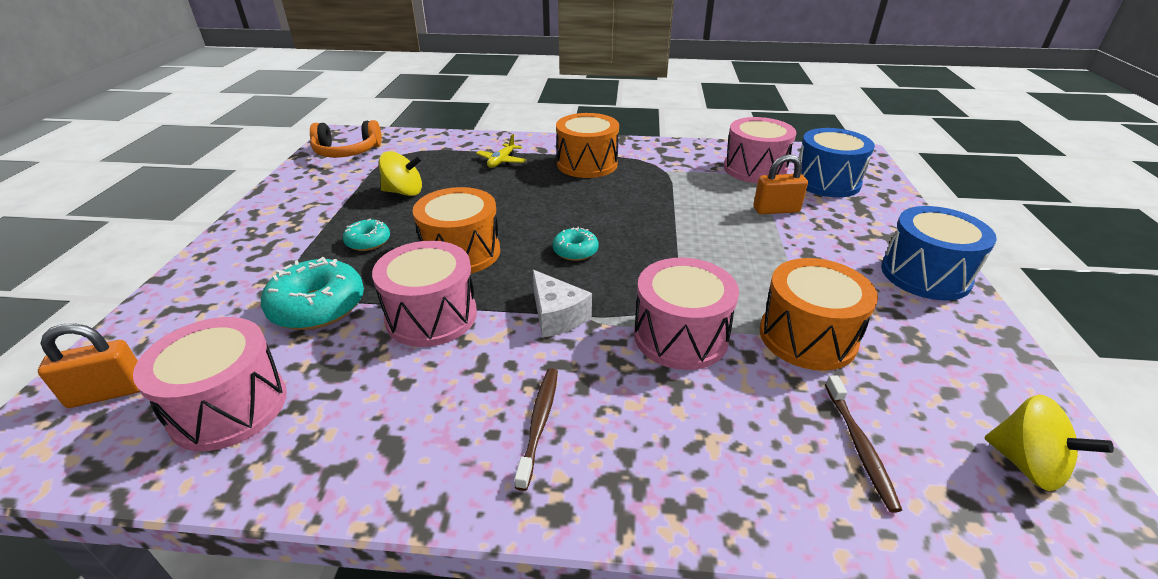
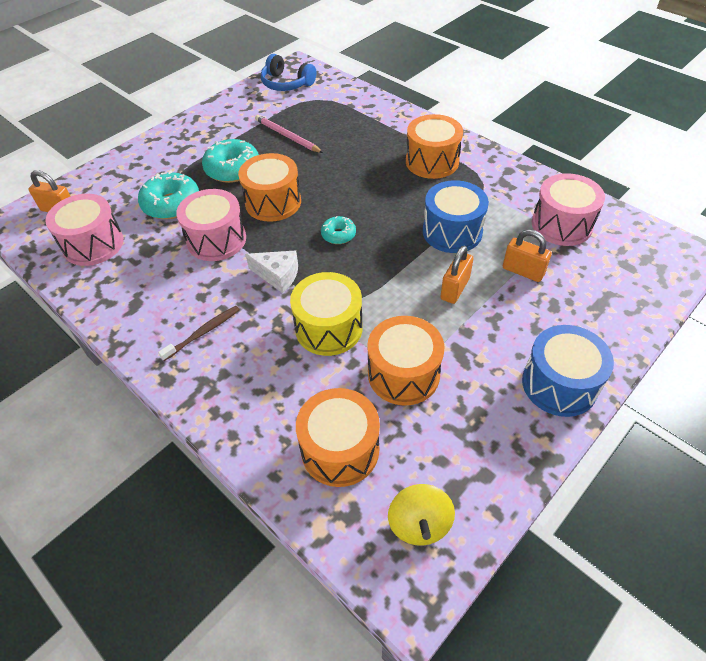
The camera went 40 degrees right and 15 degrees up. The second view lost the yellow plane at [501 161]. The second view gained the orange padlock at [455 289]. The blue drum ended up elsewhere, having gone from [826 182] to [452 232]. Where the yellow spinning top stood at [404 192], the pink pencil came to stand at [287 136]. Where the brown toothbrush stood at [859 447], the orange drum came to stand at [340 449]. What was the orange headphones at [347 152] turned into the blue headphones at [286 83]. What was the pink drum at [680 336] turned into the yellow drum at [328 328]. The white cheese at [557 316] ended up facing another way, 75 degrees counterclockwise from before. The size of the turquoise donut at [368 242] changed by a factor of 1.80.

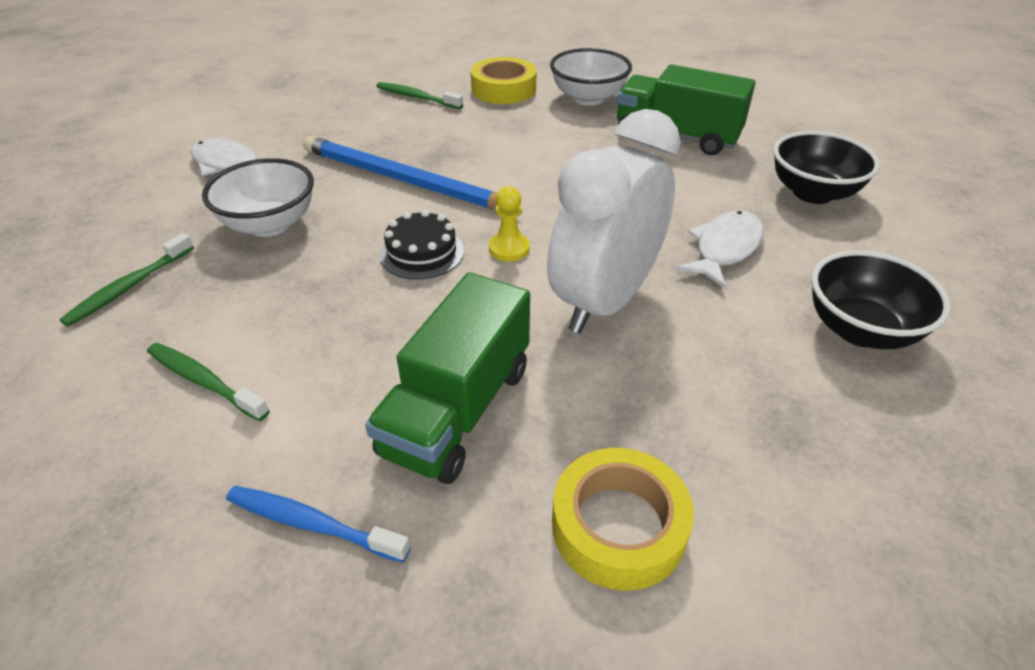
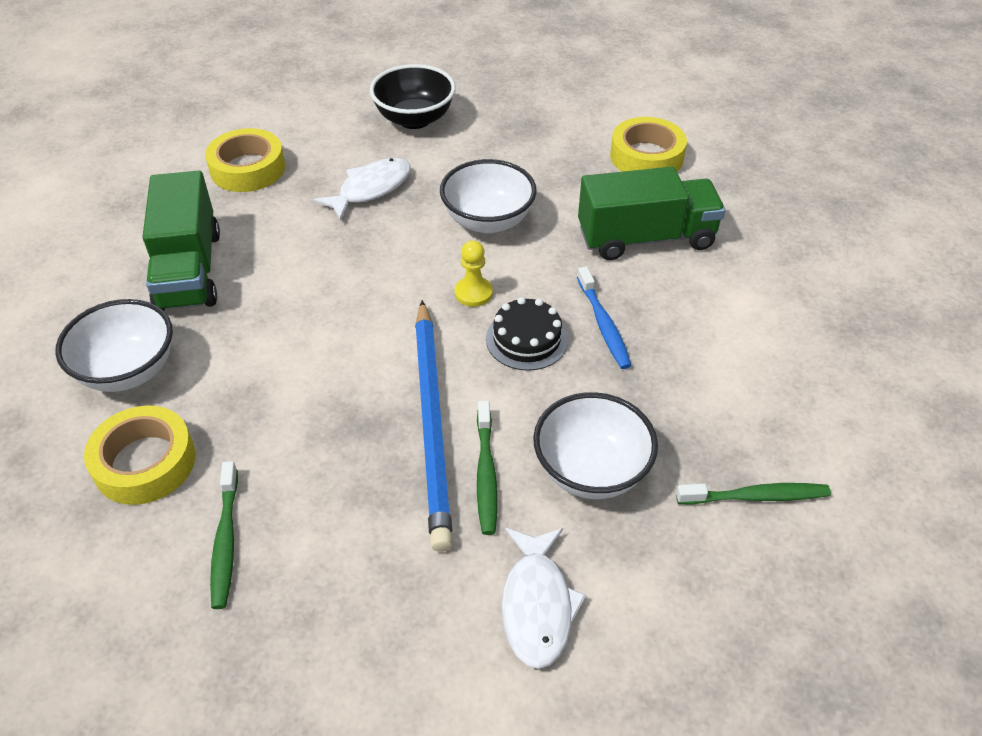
The camera went 125 degrees left and 5 degrees up. The green toothbrush ended up elsewhere, having gone from [204 381] to [486 474]. The blue toothbrush ended up elsewhere, having gone from [312 524] to [603 324]. Where the white clock stood at [604 301], the white bowl came to stand at [488 221]. Where the black bowl stood at [812 193], the yellow tape came to stand at [247 168]. The white fish at [724 248] ended up facing another way, 135 degrees clockwise from before.

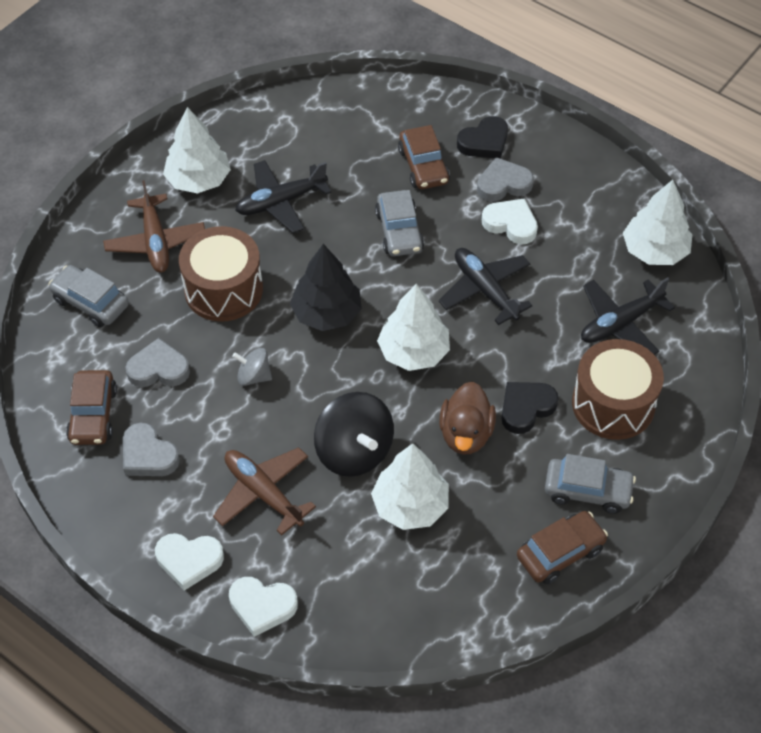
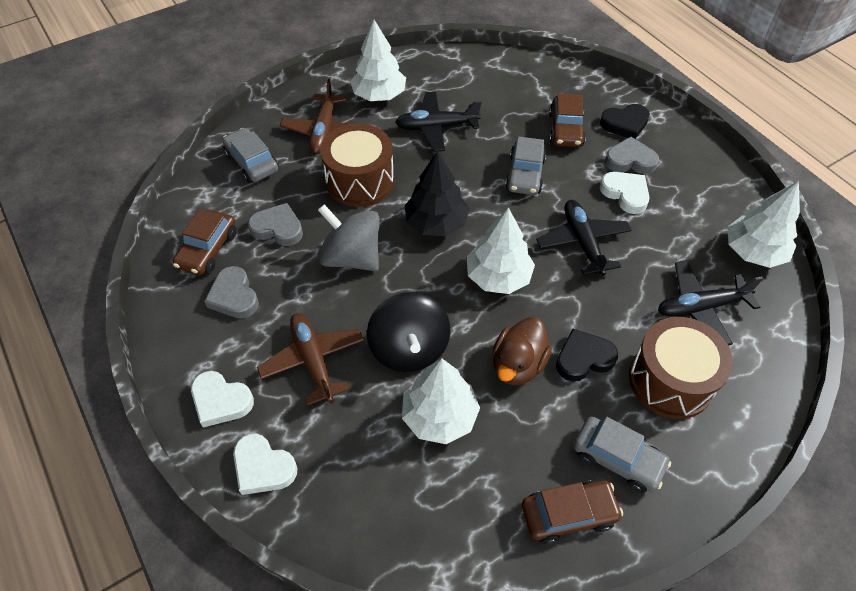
The camera went 20 degrees right and 0 degrees up. The size of the grey spinning top at [254 376] changed by a factor of 1.91.

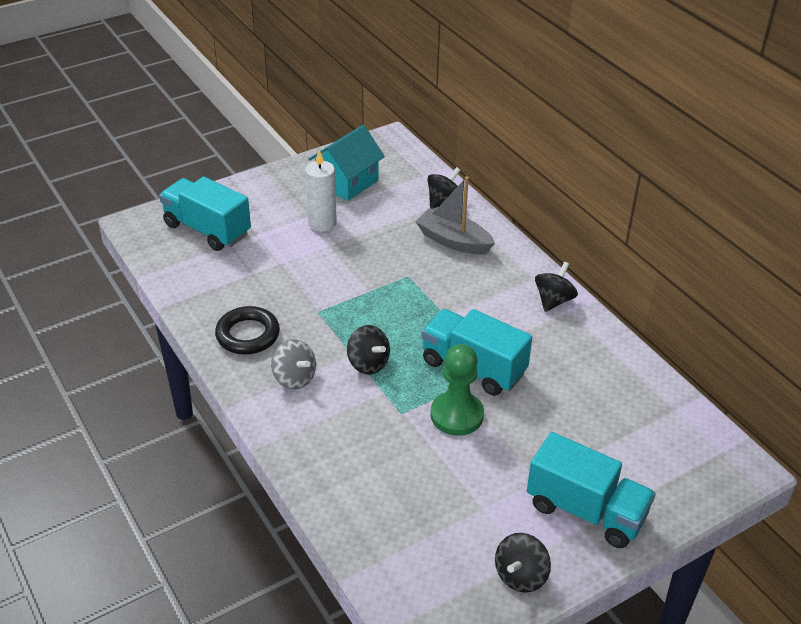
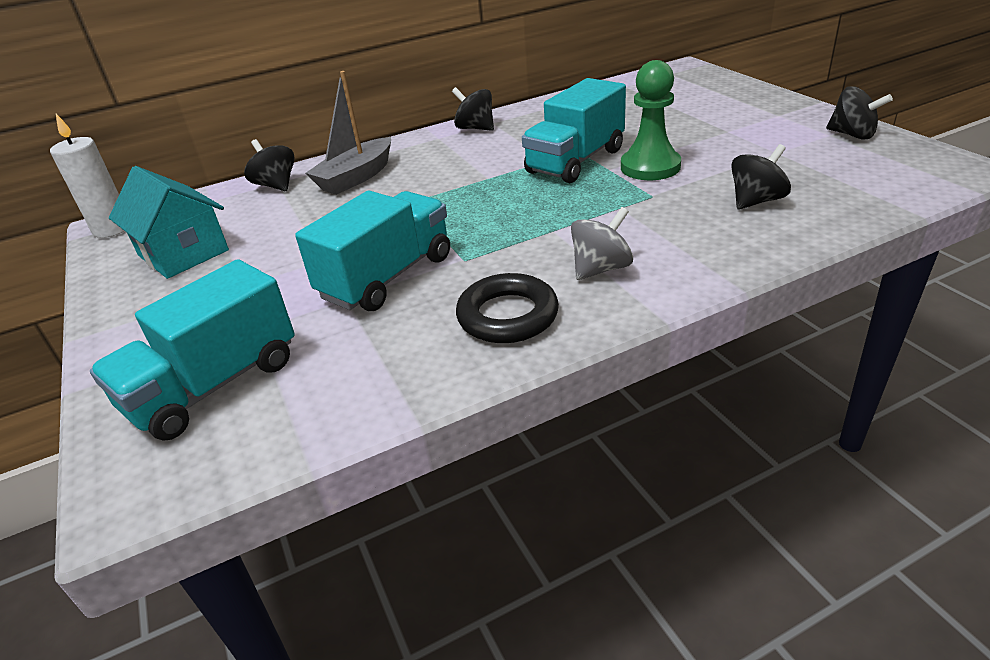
The camera went 80 degrees left and 5 degrees down. The white candle ended up elsewhere, having gone from [322 223] to [113 229]. The black spinning top ended up elsewhere, having gone from [368 363] to [756 201]. The turquoise truck ended up elsewhere, having gone from [585 511] to [387 277].

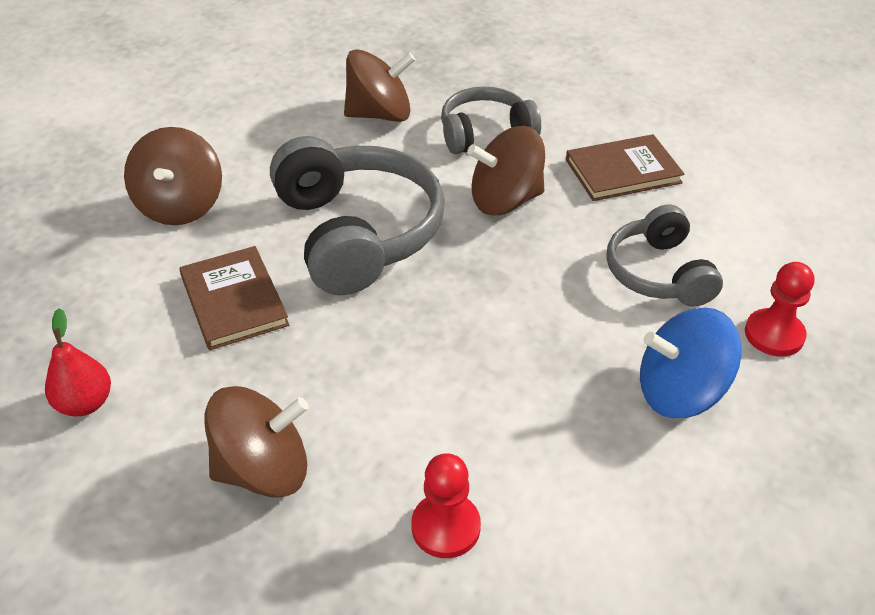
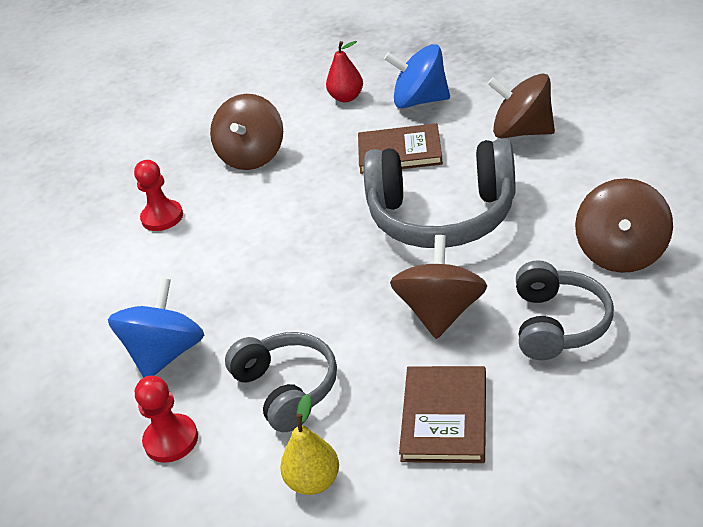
The camera went 120 degrees right and 5 degrees down. The second view gained the yellow pear at [313 481]. The second view gained the blue spinning top at [420 101]. The grey headphones at [658 273] ended up facing another way, 45 degrees clockwise from before.

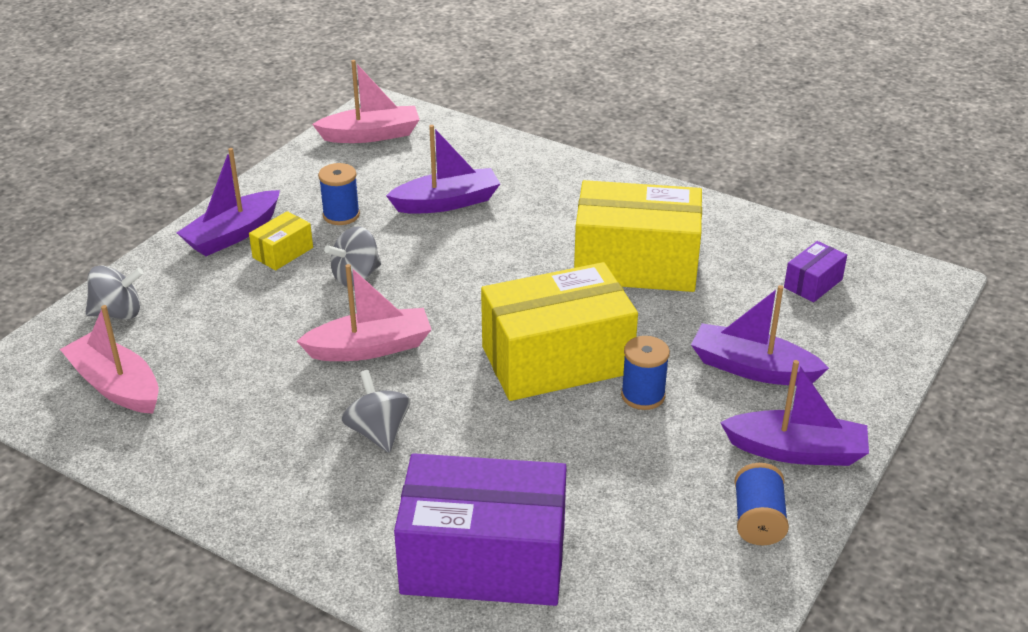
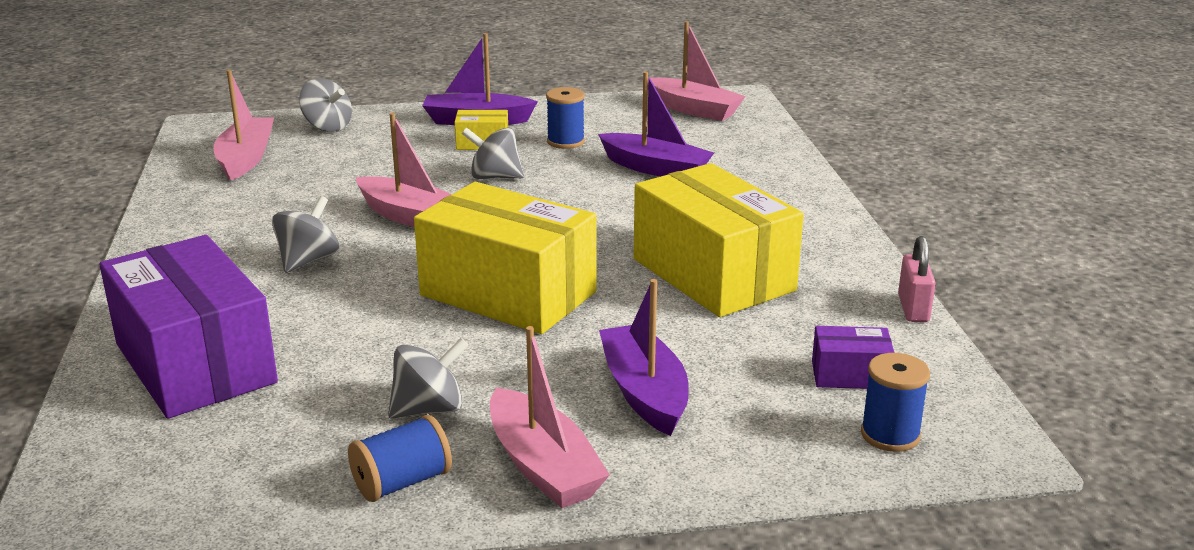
The camera went 50 degrees right and 10 degrees down. The second view gained the grey spinning top at [429 409]. The second view gained the pink padlock at [913 309]. The blue spool ended up elsewhere, having gone from [643 395] to [890 435]. What was the purple boat at [796 451] turned into the pink boat at [543 466].

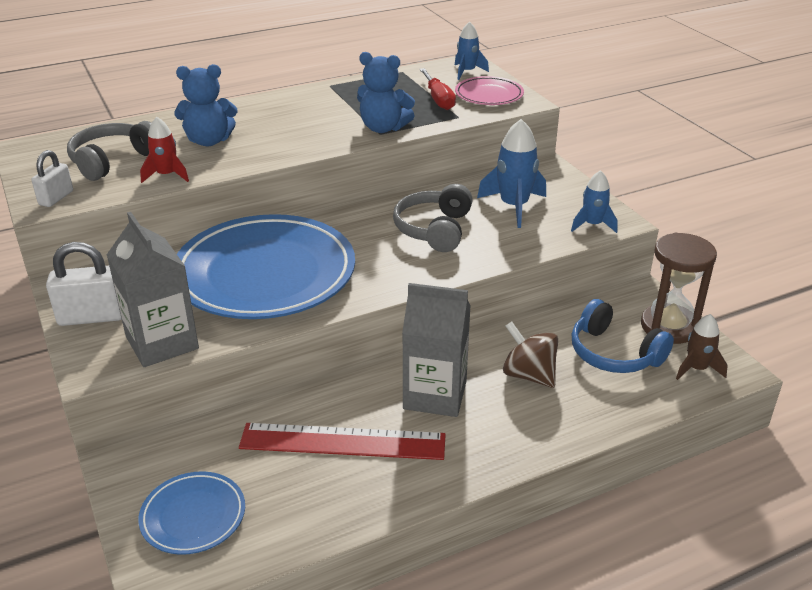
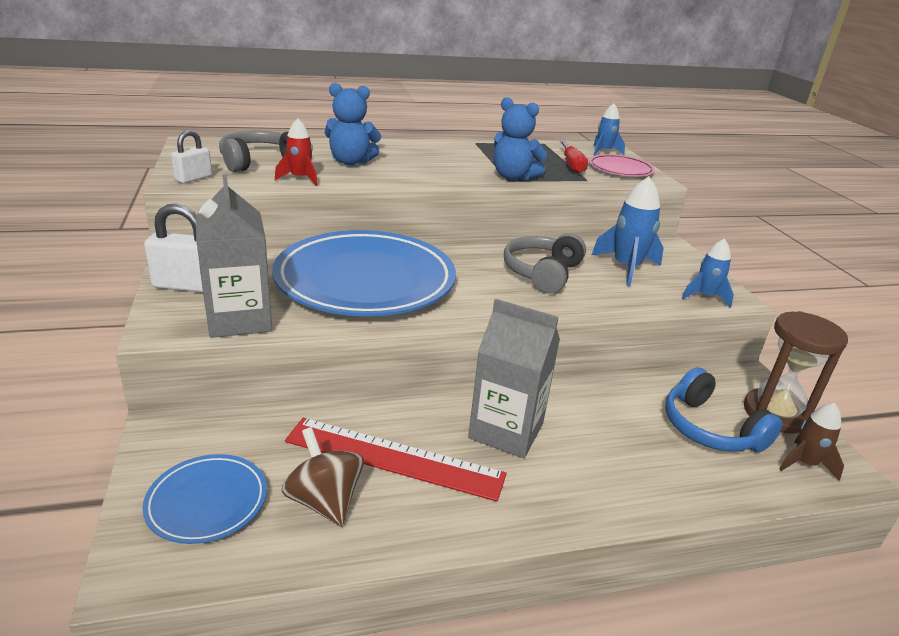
The camera went 10 degrees right and 5 degrees down. The brown spinning top ended up elsewhere, having gone from [529 375] to [324 501].

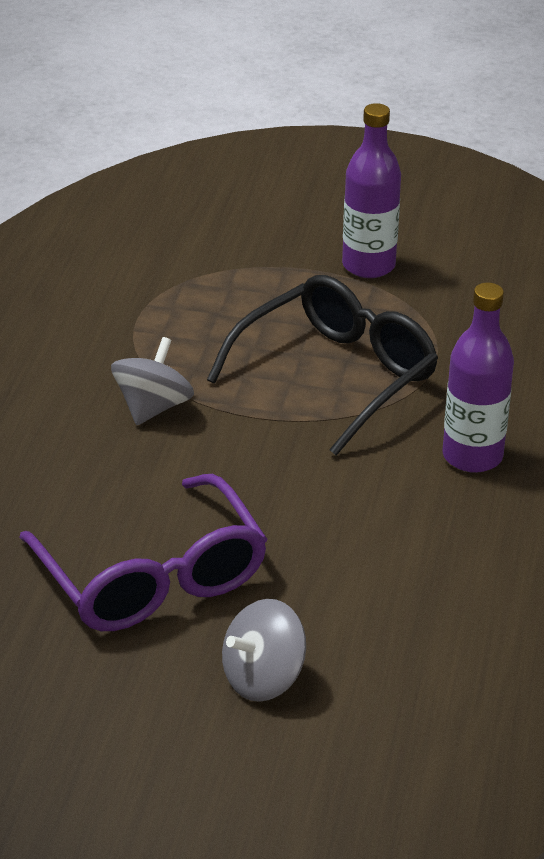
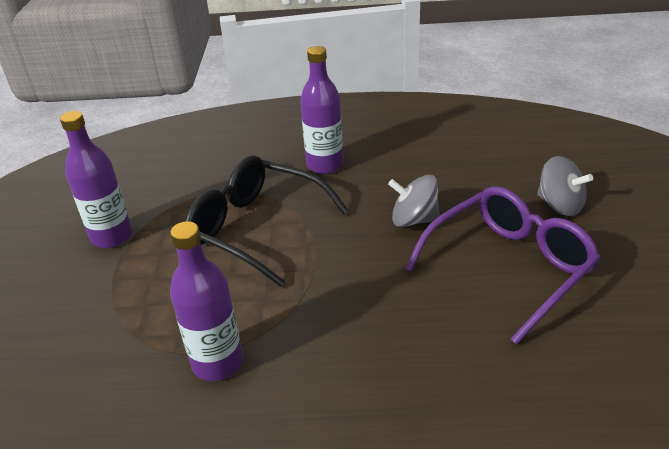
The camera went 100 degrees left and 0 degrees up. The second view gained the purple bottle at [217 362]. The grey spinning top ended up elsewhere, having gone from [153 407] to [414 220].

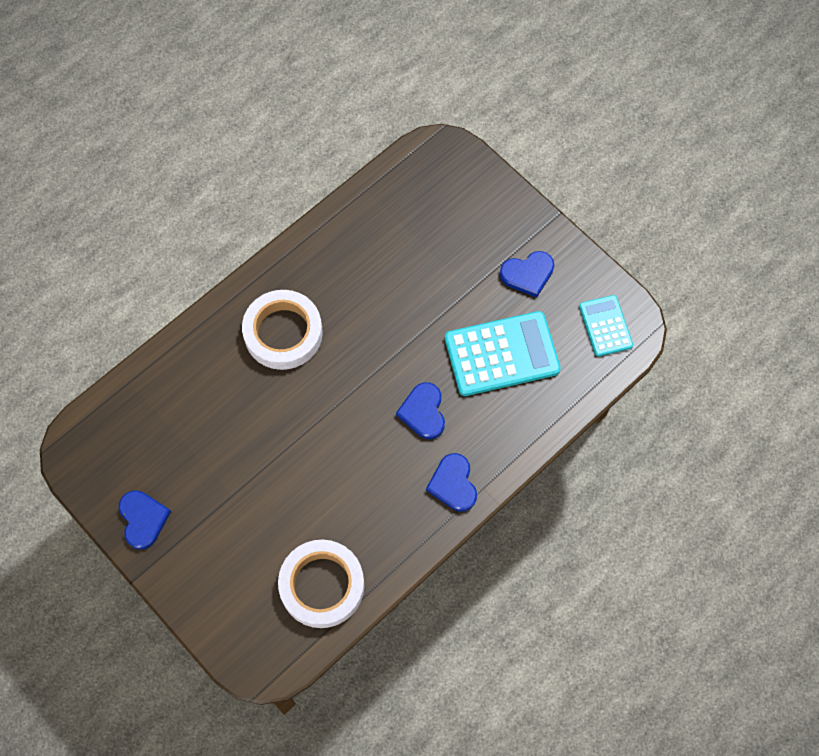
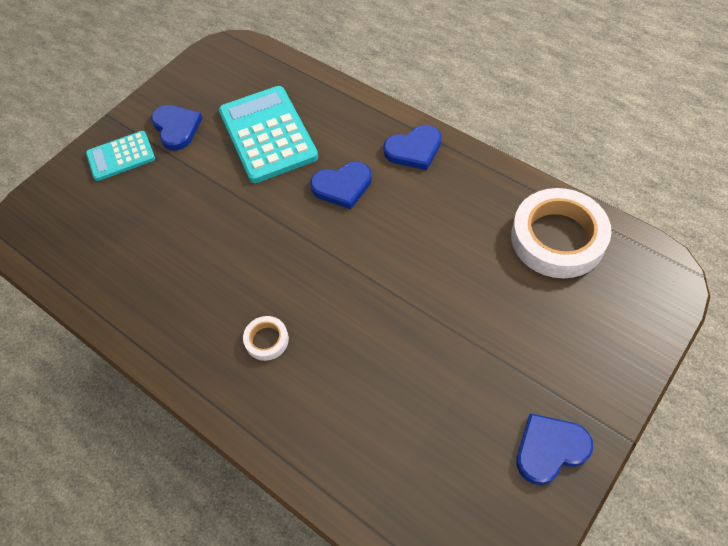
The camera went 95 degrees left and 10 degrees down. The turquoise calculator ended up elsewhere, having gone from [605 326] to [121 156]. The size of the white tape at [283 333] changed by a factor of 0.45.

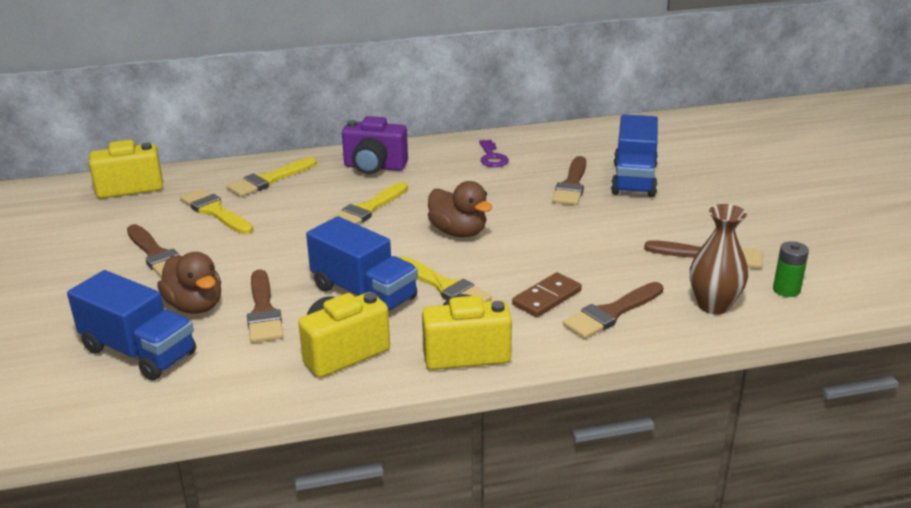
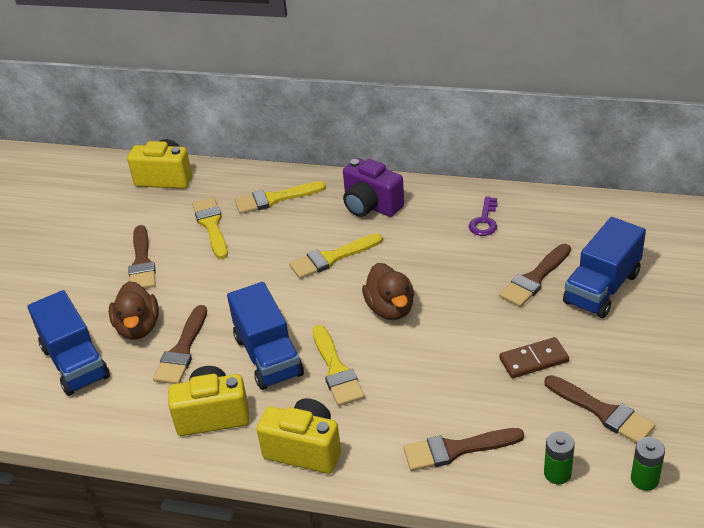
The camera went 30 degrees right and 10 degrees up. The brown domino ended up elsewhere, having gone from [546 298] to [533 360]. Where the brown vase stood at [713 305], the green battery came to stand at [557 473].

